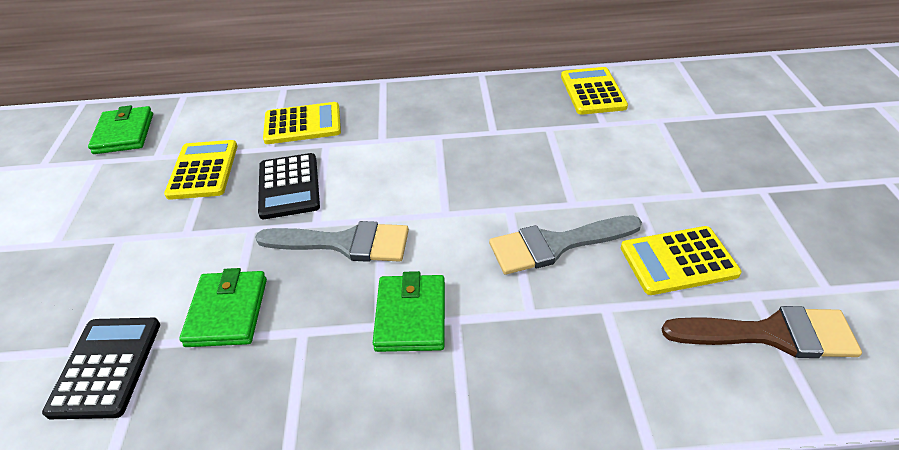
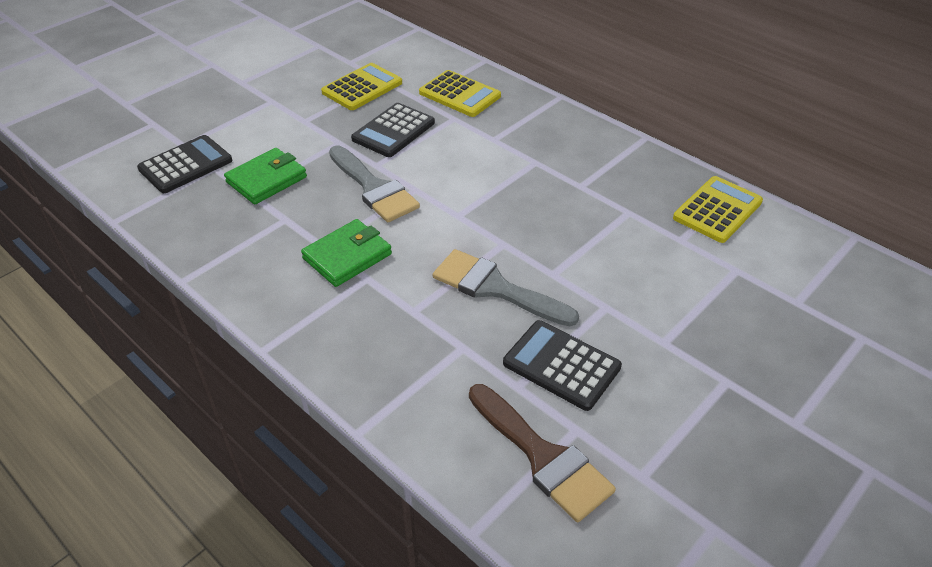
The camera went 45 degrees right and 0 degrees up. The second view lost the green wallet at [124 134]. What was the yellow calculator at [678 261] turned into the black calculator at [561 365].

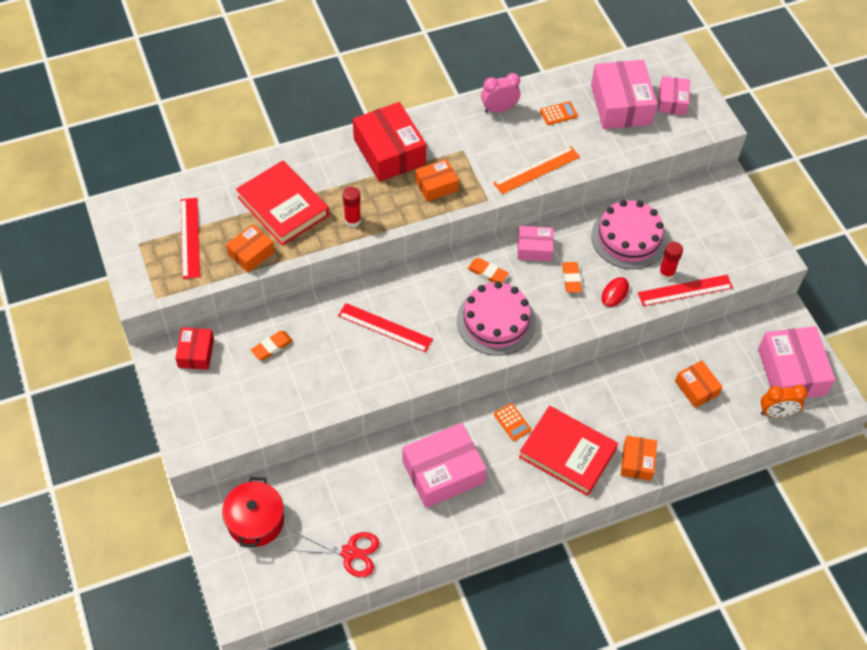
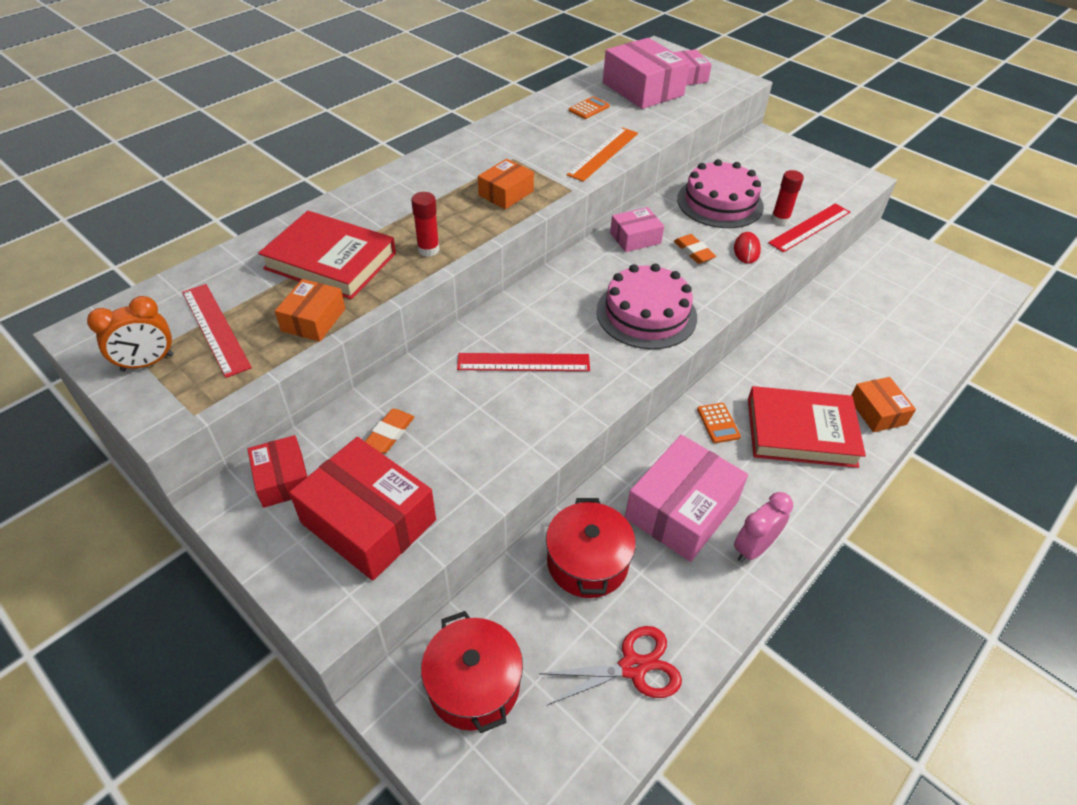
The camera went 25 degrees left and 10 degrees down. The second view lost the orange eraser at [487 272]. The second view lost the orange box at [696 388]. The second view lost the pink box at [791 372]. The second view gained the red pot at [587 562]. The red box ended up elsewhere, having gone from [389 152] to [368 521]. The pink clock ended up elsewhere, having gone from [499 109] to [753 548]. The orange clock ended up elsewhere, having gone from [776 413] to [147 363]. The orange calculator at [512 422] ended up facing another way, 45 degrees clockwise from before.

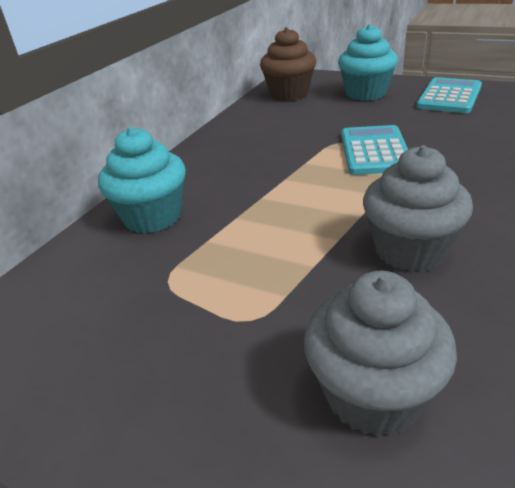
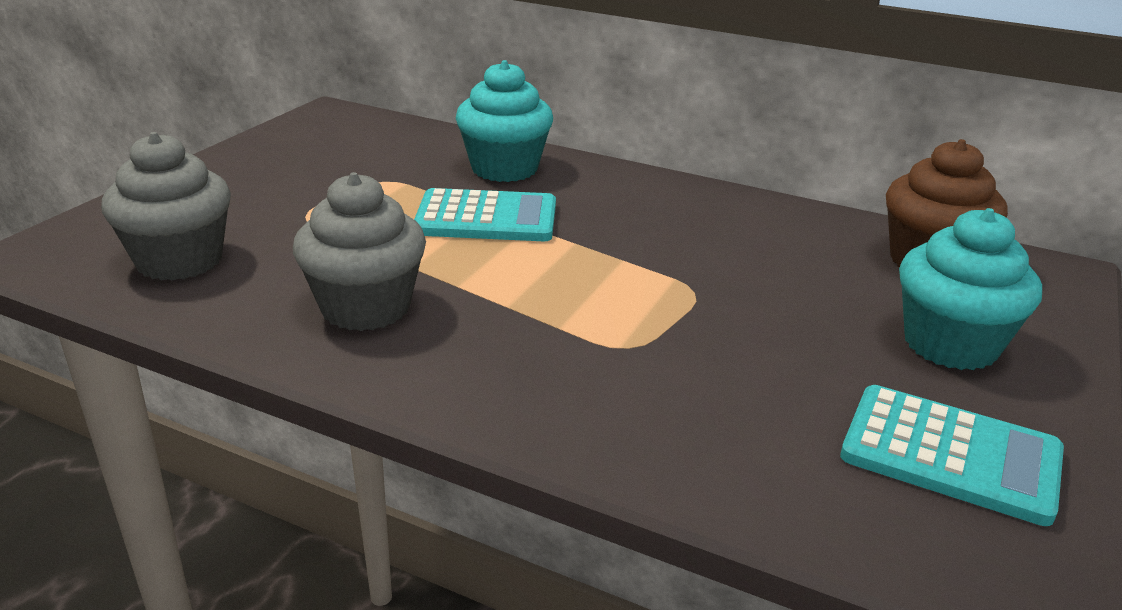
The camera went 85 degrees right and 5 degrees down. The turquoise calculator ended up elsewhere, having gone from [374 151] to [486 218].

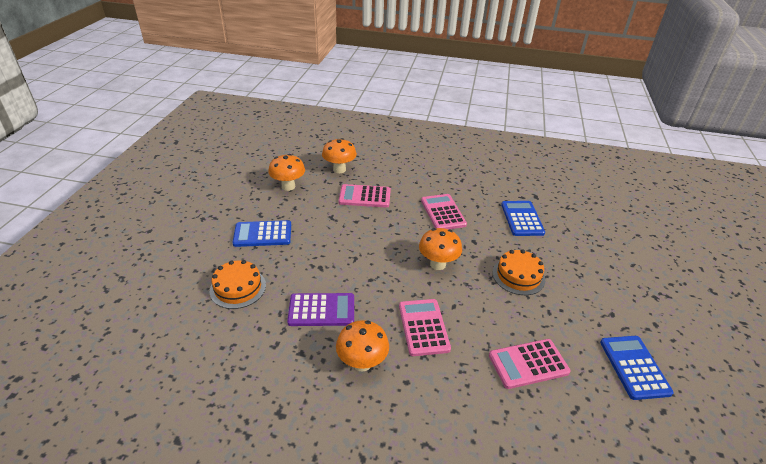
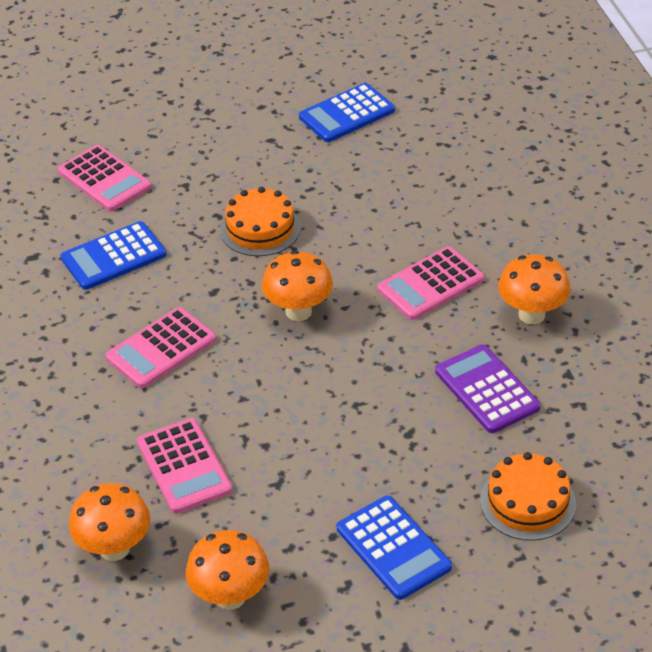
The camera went 115 degrees left and 5 degrees up. The pink calculator ended up elsewhere, having gone from [528 364] to [104 179].

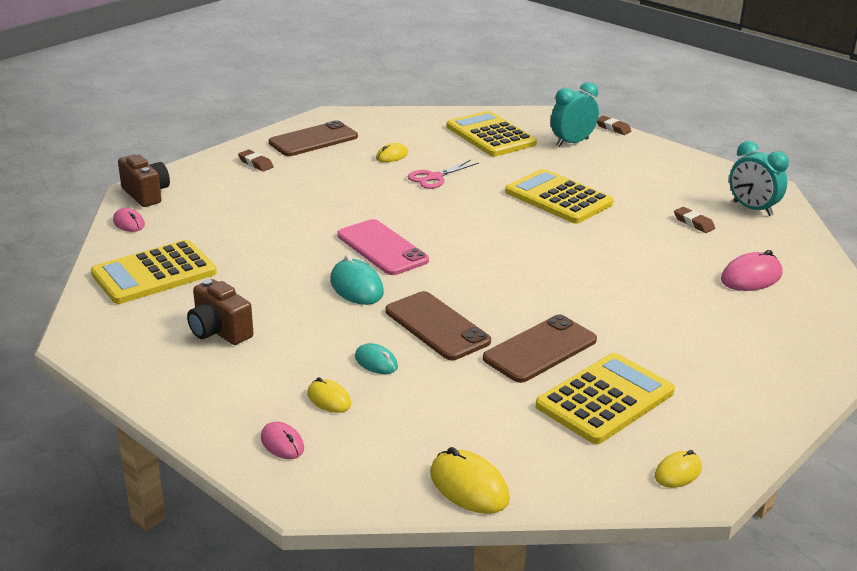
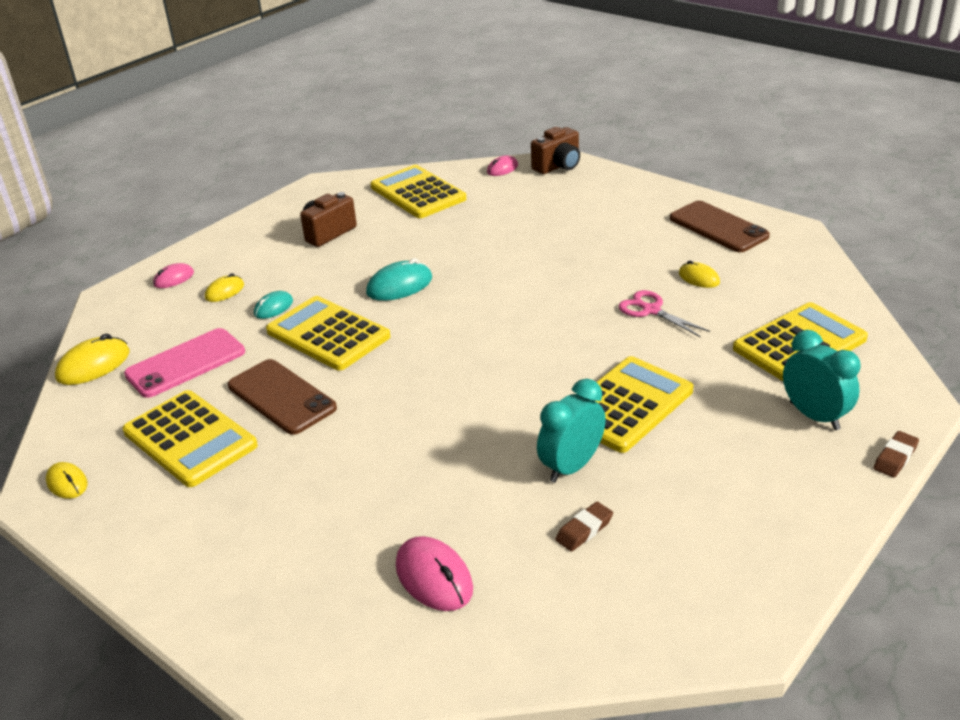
The camera went 90 degrees right and 5 degrees up. The second view lost the brown eraser at [256 163]. The pink phone ended up elsewhere, having gone from [382 248] to [185 363]. The turquoise clock ended up elsewhere, having gone from [752 209] to [571 467]. Where the brown phone stood at [437 326], the yellow calculator came to stand at [328 334].

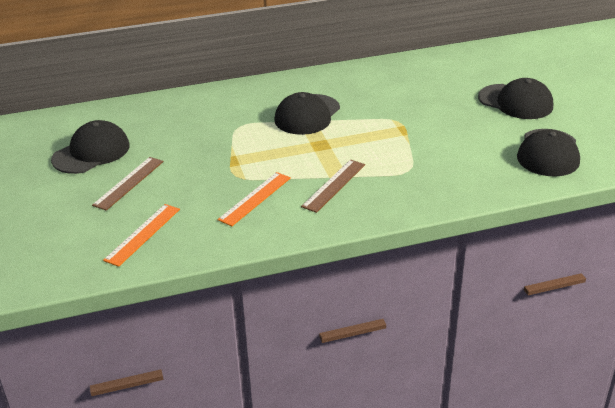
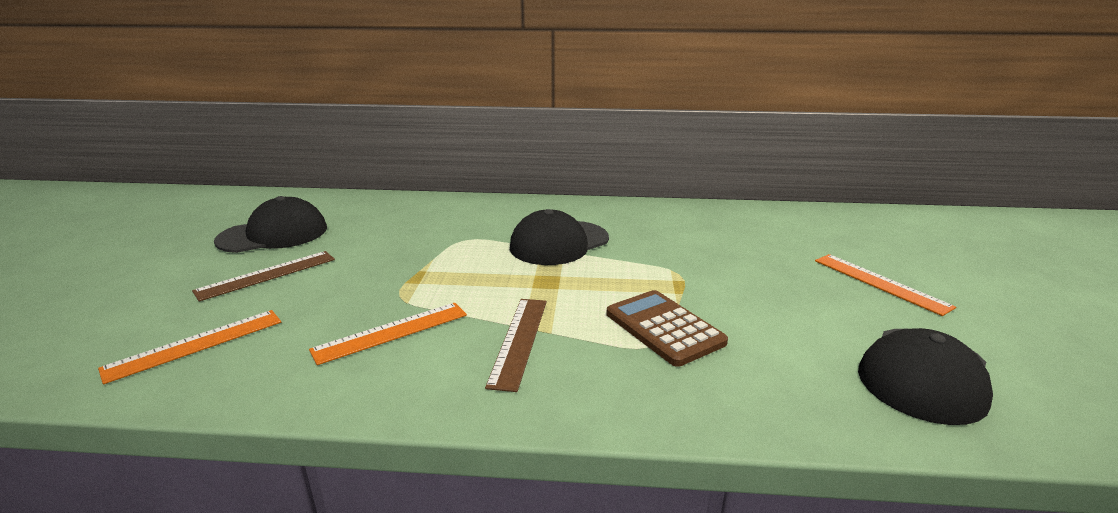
The camera went 20 degrees right and 10 degrees down. The second view gained the brown calculator at [664 328]. Where the black cap stood at [515 102], the orange ruler came to stand at [880 283]. The brown ruler at [334 185] ended up facing another way, 45 degrees counterclockwise from before.

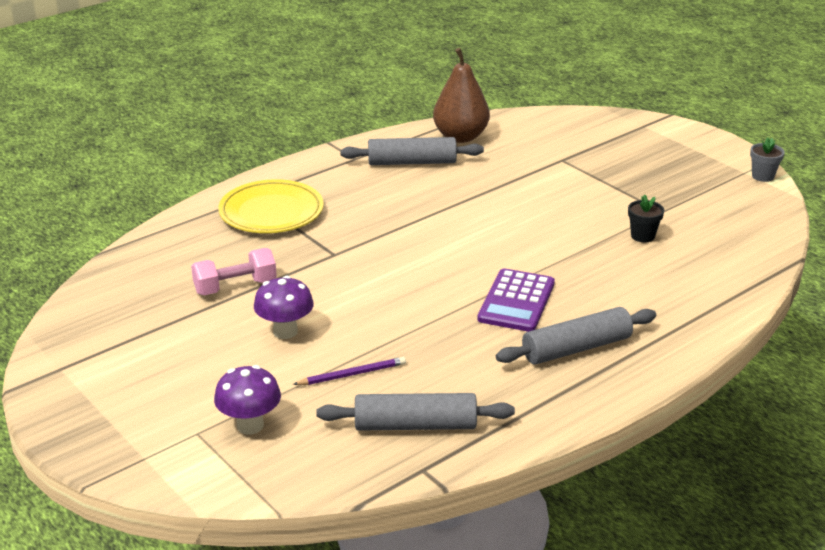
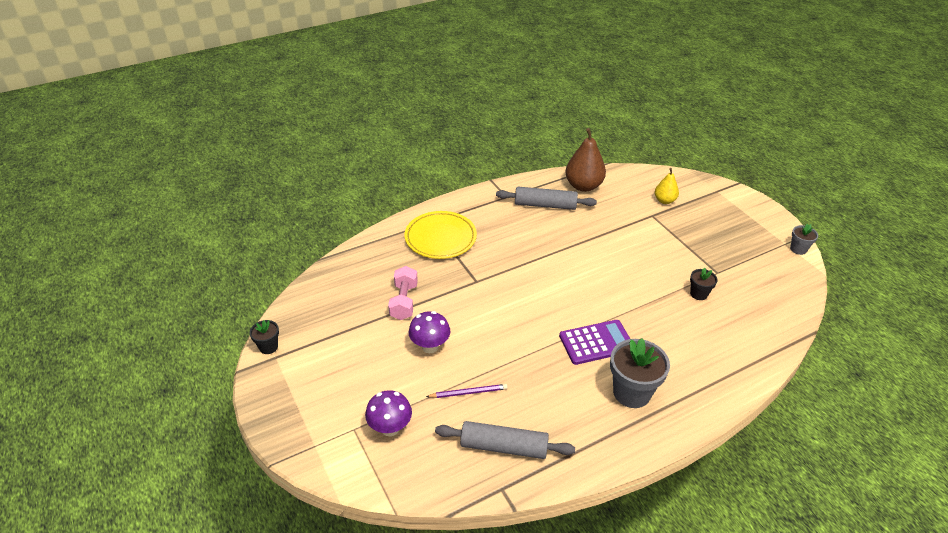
The camera went 10 degrees right and 10 degrees up. The second view gained the black flower pot at [268 347]. The second view gained the yellow pear at [664 200]. Where the grey rolling pin stood at [576 348], the grey flower pot came to stand at [631 392]. The pink dumbbell at [235 287] ended up facing another way, 75 degrees counterclockwise from before. The purple calculator at [516 301] ended up facing another way, 135 degrees counterclockwise from before.

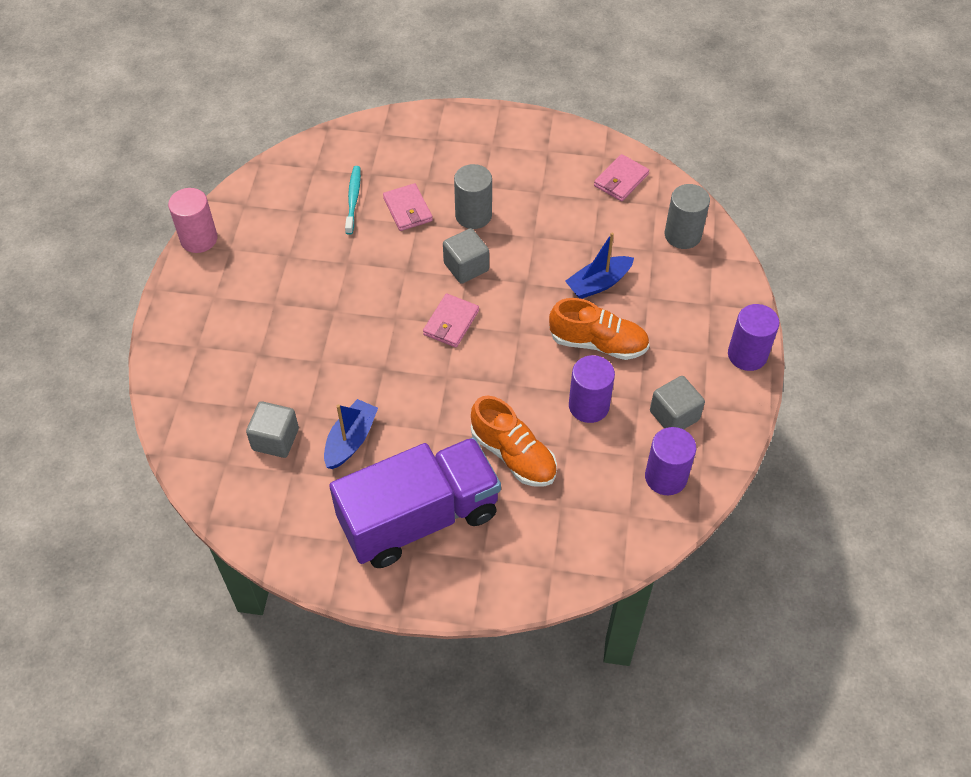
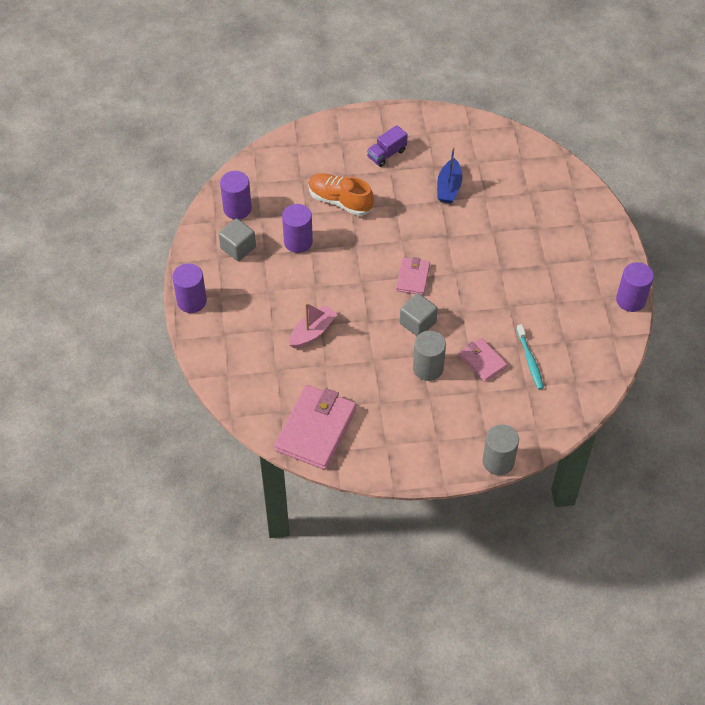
The camera went 165 degrees right and 0 degrees up. The second view lost the grey cube at [275 439]. The second view lost the orange shoe at [598 343]. The grey cylinder ended up elsewhere, having gone from [682 235] to [498 461]. What was the pink cylinder at [199 239] turned into the purple cylinder at [630 300]. What was the blue boat at [598 283] turned into the pink boat at [312 332]. The size of the purple truck at [419 518] changed by a factor of 0.41. The size of the pink wallet at [621 180] changed by a factor of 1.85.

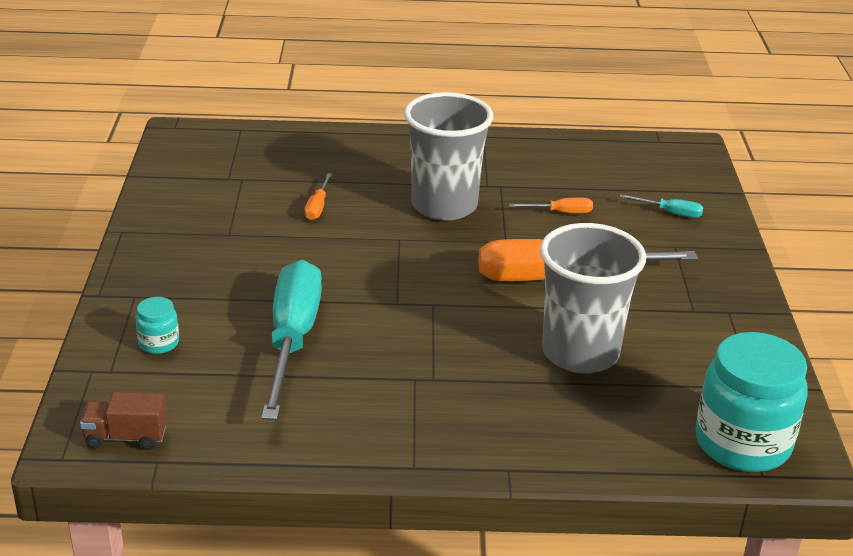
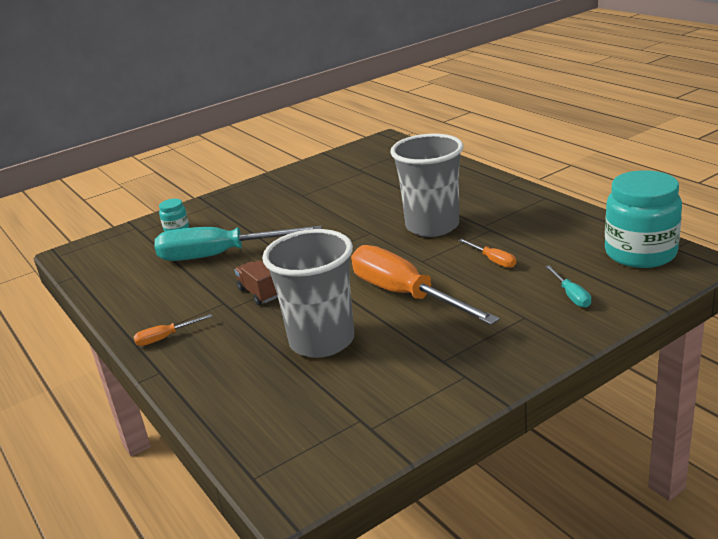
The camera went 60 degrees right and 5 degrees down. The brown truck ended up elsewhere, having gone from [126 437] to [259 293]. The orange screwdriver ended up elsewhere, having gone from [317 207] to [165 338]. The turquoise jar ended up elsewhere, having gone from [742 443] to [640 253]. The turquoise screwdriver at [292 340] ended up facing another way, 150 degrees counterclockwise from before.

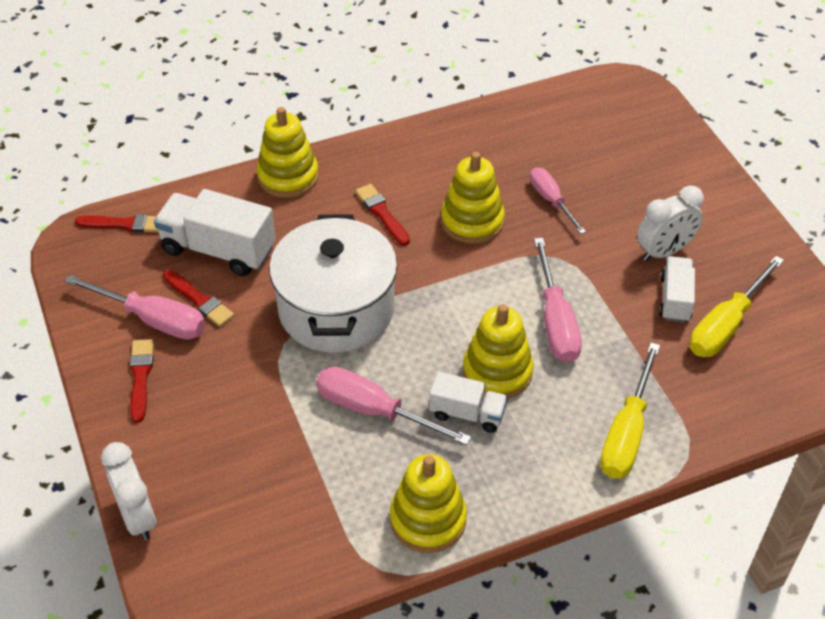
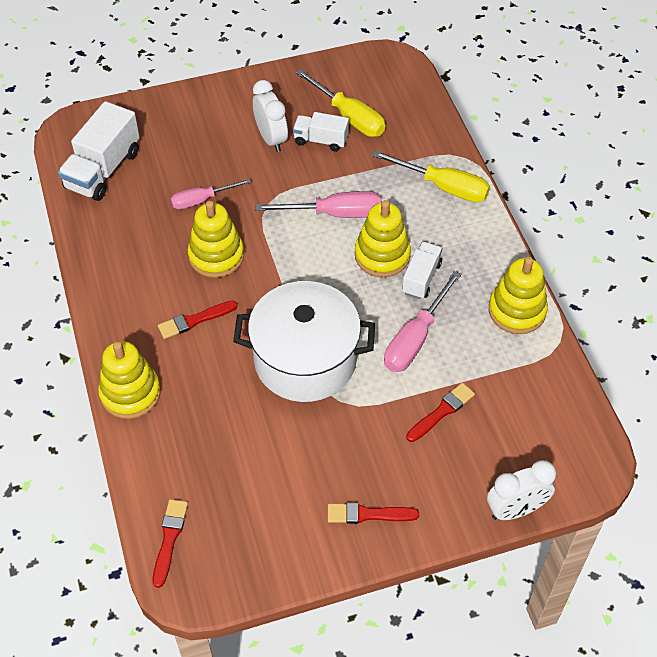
The camera went 85 degrees left and 5 degrees up. The second view lost the pink screwdriver at [153 319]. The white truck ended up elsewhere, having gone from [218 249] to [103 170]. The red brush ended up elsewhere, having gone from [199 300] to [441 412].

